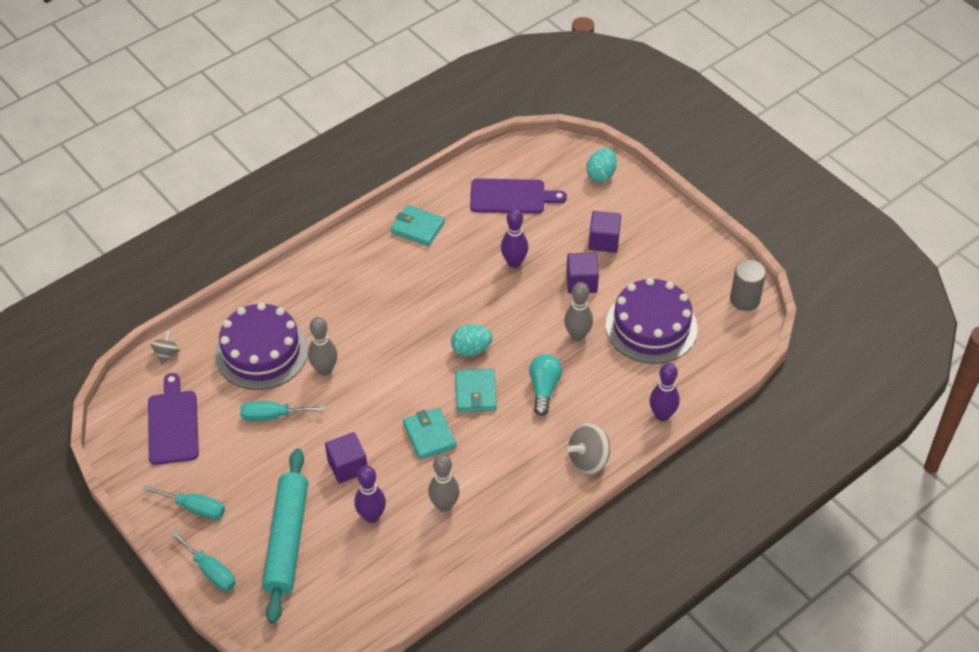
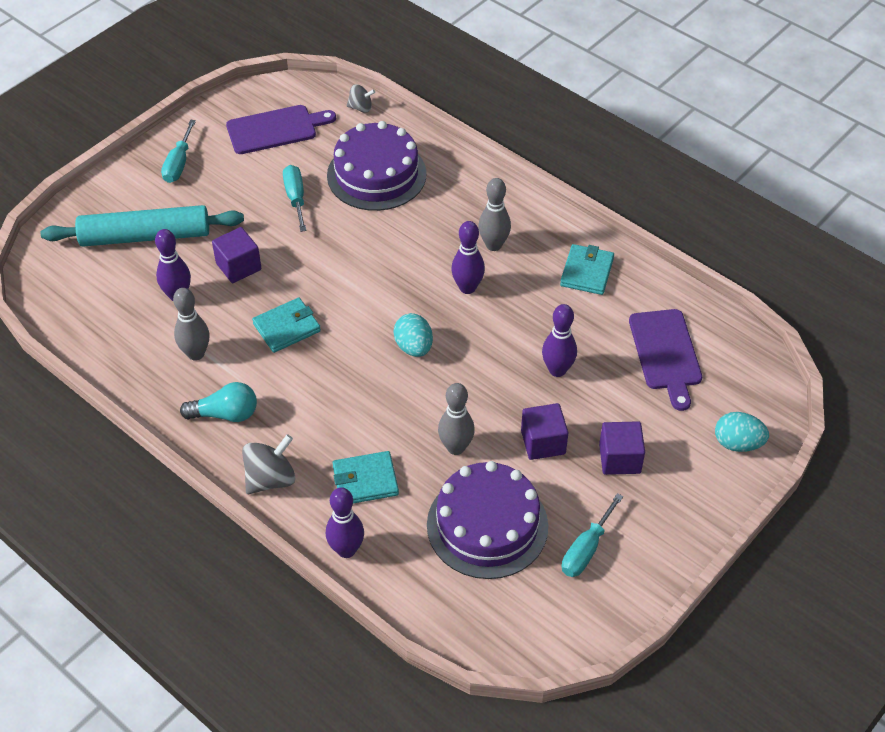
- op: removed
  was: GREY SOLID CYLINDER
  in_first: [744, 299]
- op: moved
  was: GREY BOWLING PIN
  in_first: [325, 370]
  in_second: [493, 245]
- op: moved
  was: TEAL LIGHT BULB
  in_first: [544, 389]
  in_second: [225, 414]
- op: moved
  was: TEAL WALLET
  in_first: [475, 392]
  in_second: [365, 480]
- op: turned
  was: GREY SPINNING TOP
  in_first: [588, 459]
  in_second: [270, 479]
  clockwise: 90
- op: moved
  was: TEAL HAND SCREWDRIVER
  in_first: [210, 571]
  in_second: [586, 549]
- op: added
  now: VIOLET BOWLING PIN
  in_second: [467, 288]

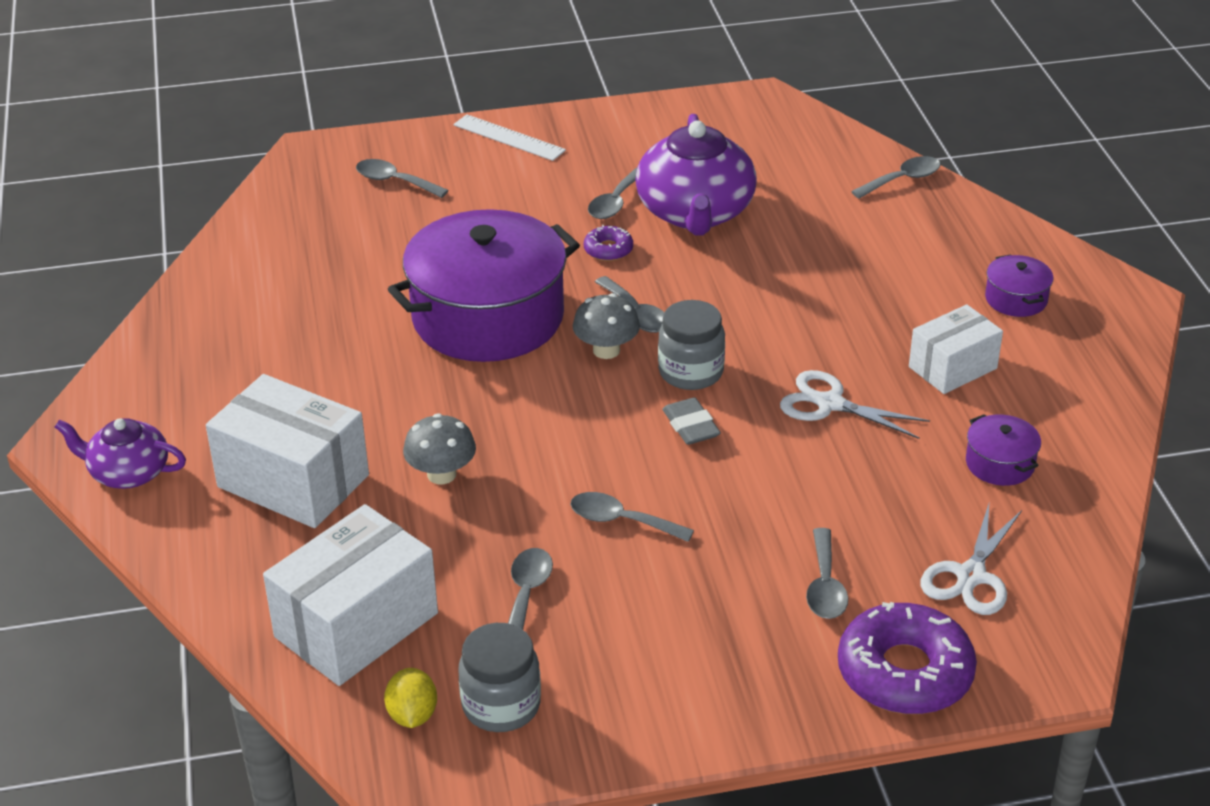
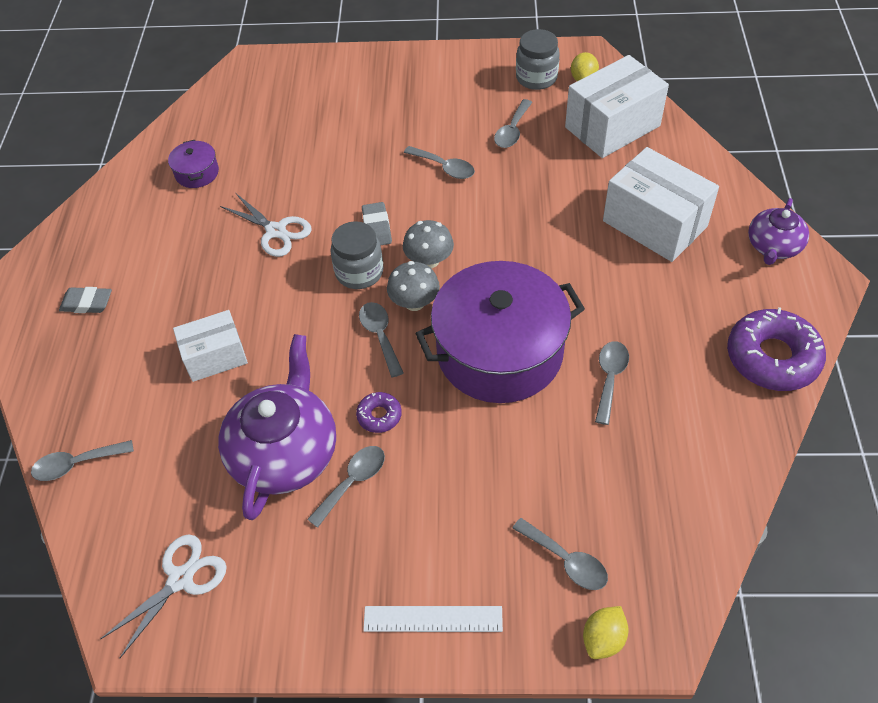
- op: turned
  was: WHITE STRAIGHTEDGE
  in_first: [509, 137]
  in_second: [433, 619]
  clockwise: -45
- op: replaced
  was: VIOLET COOKING POT
  now: GREY GUM ERASER
  in_first: [1016, 299]
  in_second: [87, 303]
- op: moved
  was: WHITE BOX
  in_first: [952, 368]
  in_second: [215, 356]
- op: moved
  was: GREY TOADSTOOL
  in_first: [441, 474]
  in_second: [429, 260]
- op: turned
  was: VIOLET TEA POT
  in_first: [128, 472]
  in_second: [773, 246]
  clockwise: 90
- op: moved
  was: WHITE SHEARS
  in_first: [971, 576]
  in_second: [180, 579]
- op: moved
  was: GREY SPOON
  in_first: [825, 586]
  in_second: [610, 378]
- op: moved
  was: VIOLET DOUGHNUT
  in_first: [904, 672]
  in_second: [772, 357]
- op: added
  now: BRIGHT YELLOW LEMON
  in_second: [603, 639]

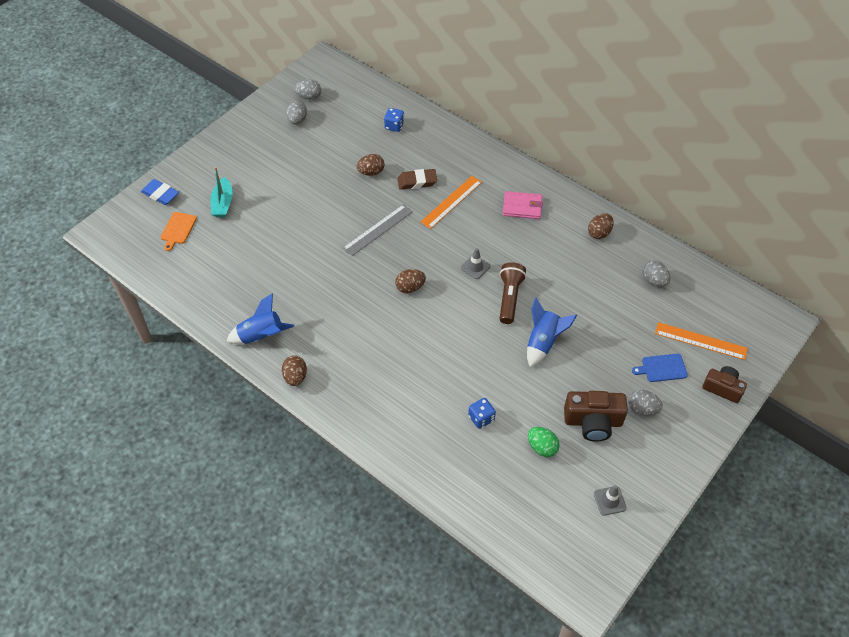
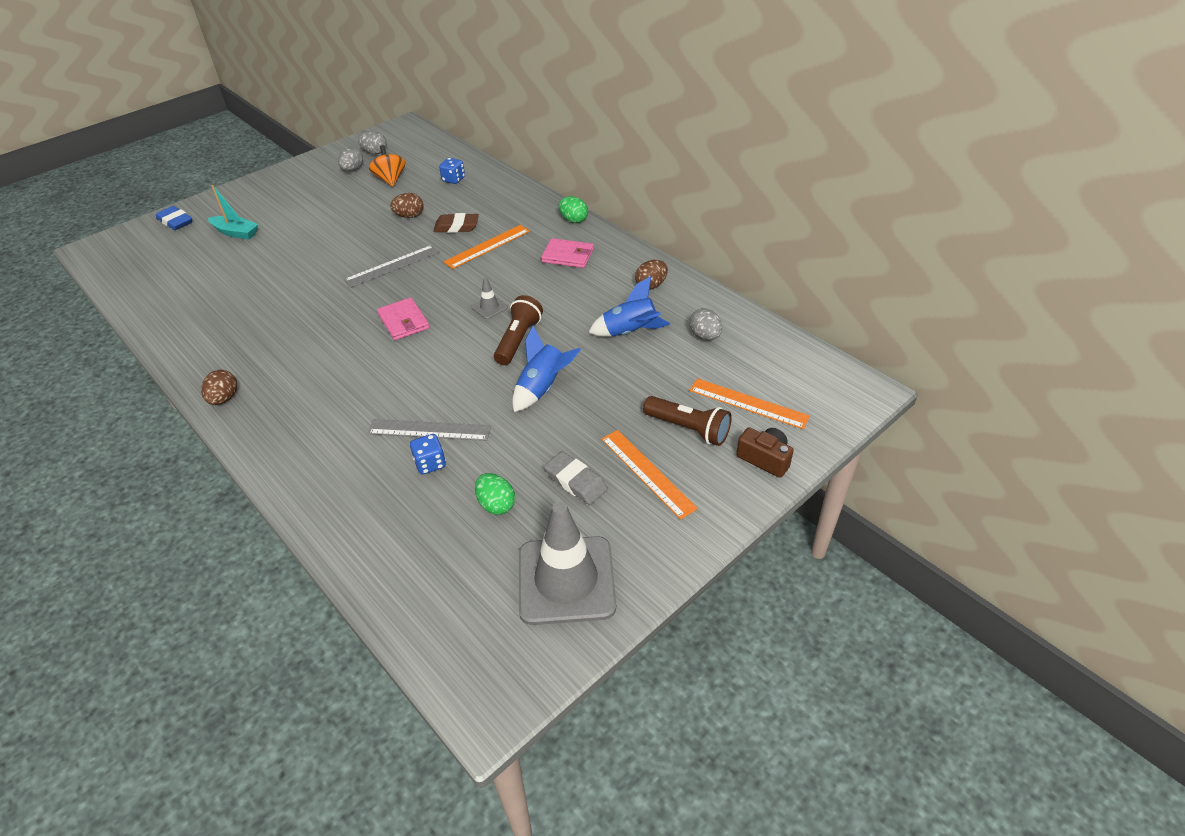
- op: turned
  was: TEAL SAILBOAT
  in_first: [223, 203]
  in_second: [236, 233]
  clockwise: -75
- op: removed
  was: BRIGHT ORANGE CHOPPING BOARD
  in_first: [178, 229]
- op: replaced
  was: DARK BROWN EGG
  now: PINK WALLET
  in_first: [410, 287]
  in_second: [403, 321]
- op: moved
  was: ROYAL BLUE SPACESHIP
  in_first: [261, 336]
  in_second: [630, 332]
- op: replaced
  was: ROYAL BLUE CHOPPING BOARD
  now: DARK BROWN POCKET TORCH
  in_first: [662, 368]
  in_second: [688, 429]
- op: replaced
  was: GREY EGG
  now: BRIGHT ORANGE STRAIGHTEDGE
  in_first: [642, 409]
  in_second: [647, 473]
- op: replaced
  was: DARK BROWN CAMERA
  now: GREY GUM ERASER
  in_first: [593, 422]
  in_second: [575, 481]
- op: resized
  was: GREY TRAFFIC CONE
  in_first: [609, 501]
  in_second: [566, 580]
  ratio: 2.41
- op: added
  now: BRIGHT ORANGE SPINNING TOP
  in_second: [390, 179]
- op: added
  now: GREEN EGG
  in_second: [573, 220]
- op: added
  now: GREY STRAIGHTEDGE
  in_second: [429, 430]

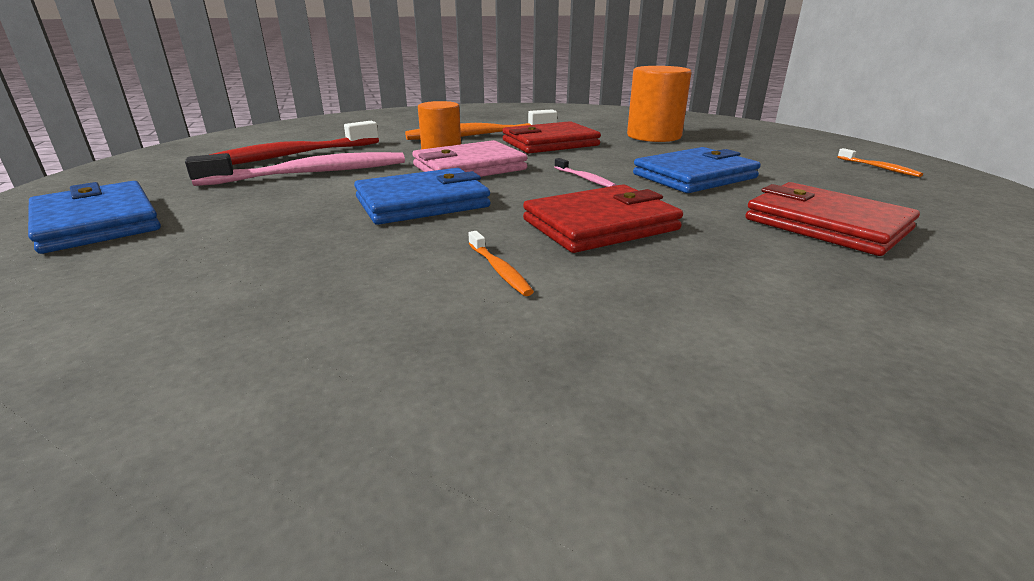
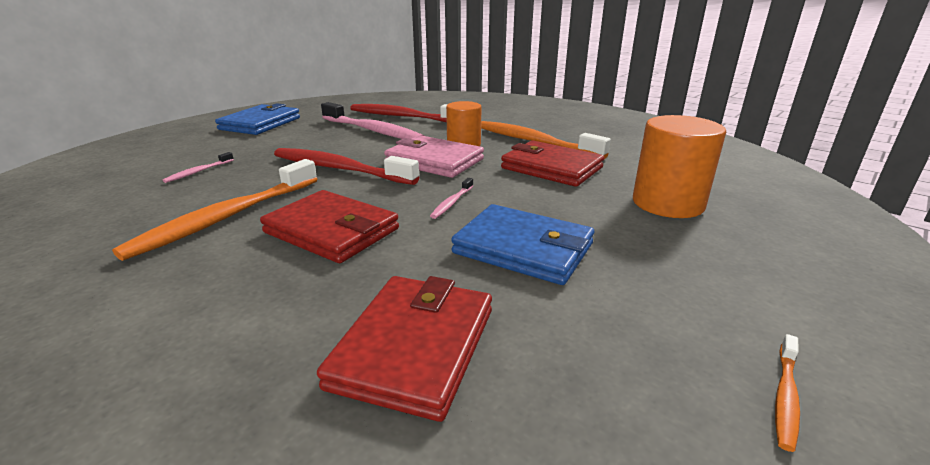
- op: replaced
  was: ROYAL BLUE WALLET
  now: SCARLET DENTAL BRUSH
  in_first: [422, 202]
  in_second: [339, 169]
- op: resized
  was: BRIGHT ORANGE DENTAL BRUSH
  in_first: [499, 270]
  in_second: [227, 217]
  ratio: 2.36
- op: added
  now: PINK DENTAL BRUSH
  in_second: [198, 172]

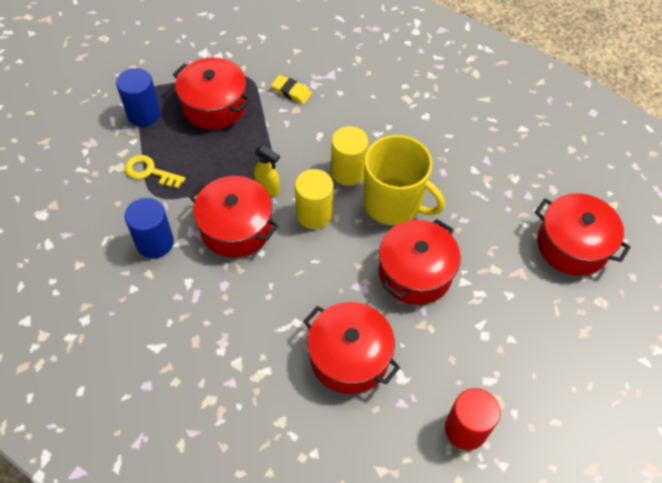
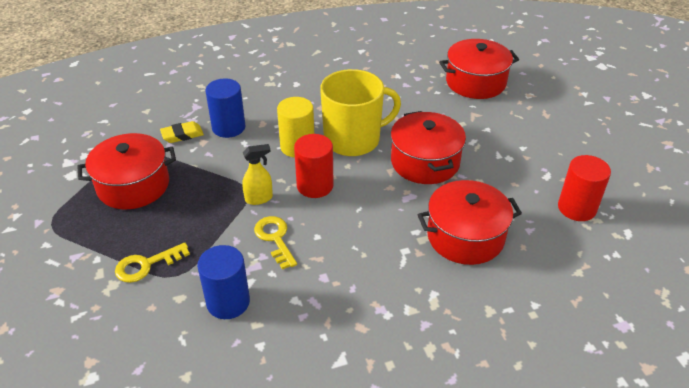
- op: moved
  was: ROYAL BLUE SOLID CYLINDER
  in_first: [144, 114]
  in_second: [228, 127]
- op: recoloured
  was: BRIGHT YELLOW SOLID CYLINDER
  now: SCARLET SOLID CYLINDER
  in_first: [314, 214]
  in_second: [315, 186]
- op: replaced
  was: SCARLET COOKING POT
  now: BRIGHT YELLOW KEY
  in_first: [236, 228]
  in_second: [275, 238]

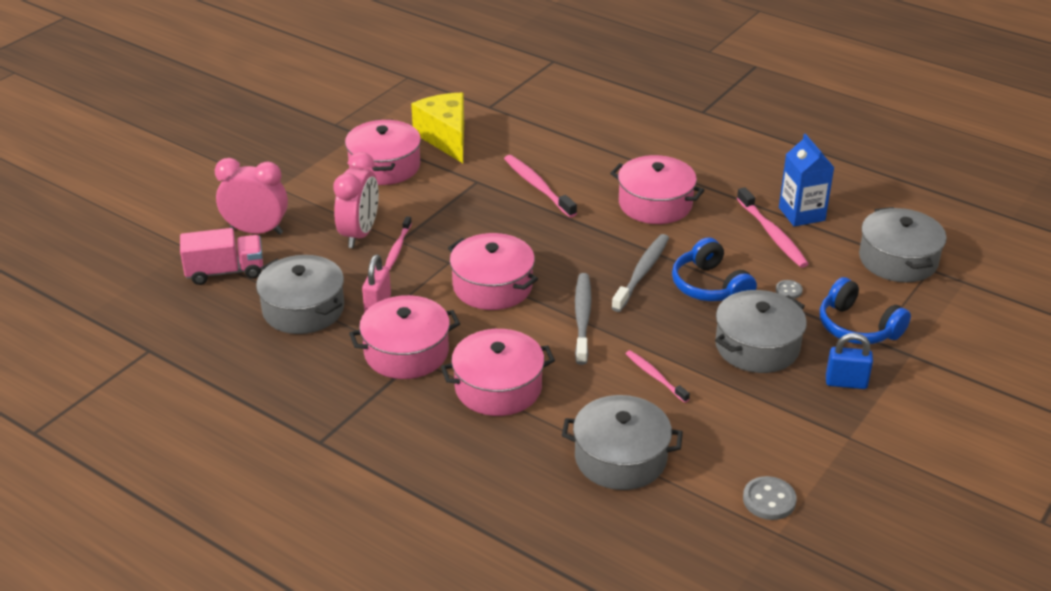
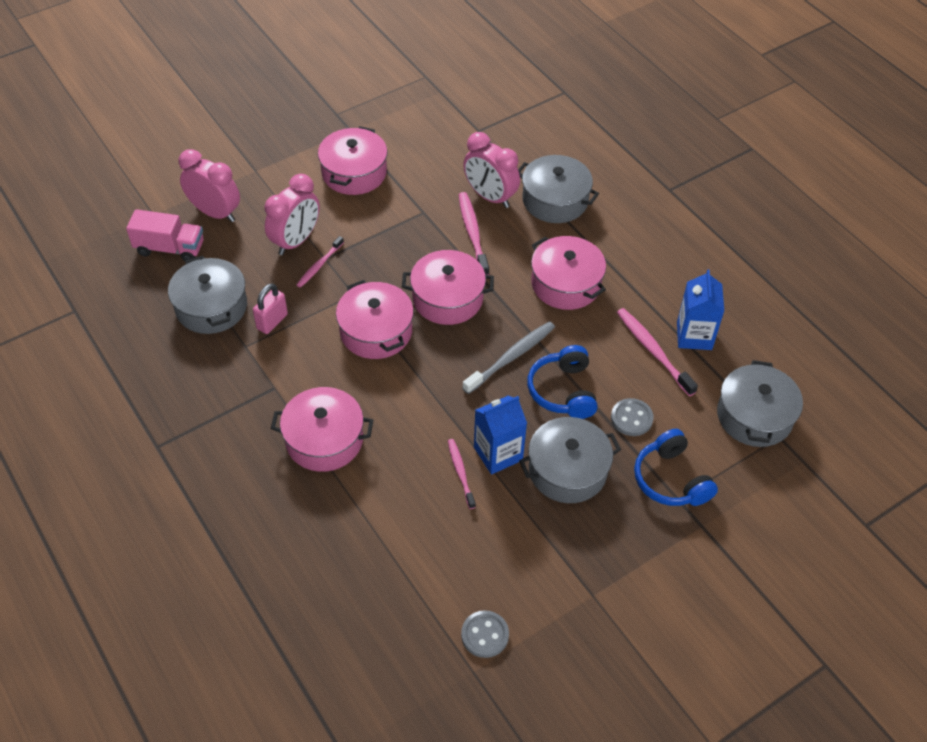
- op: removed
  was: BRIGHT YELLOW PIECE OF CHEESE
  in_first: [446, 138]
- op: turned
  was: PINK DENTAL BRUSH
  in_first: [772, 234]
  in_second: [653, 351]
  clockwise: 150
- op: removed
  was: GREY DENTAL BRUSH
  in_first: [582, 318]
- op: resized
  was: GREY SHIRT BUTTON
  in_first: [788, 290]
  in_second: [631, 418]
  ratio: 1.68
- op: moved
  was: PINK COOKING POT
  in_first: [406, 352]
  in_second: [447, 298]
- op: removed
  was: ROYAL BLUE PADLOCK
  in_first: [846, 382]
- op: moved
  was: GREY COOKING POT
  in_first: [620, 458]
  in_second: [555, 200]
- op: added
  now: PINK CLOCK
  in_second: [490, 197]
- op: added
  now: ROYAL BLUE MILK CARTON
  in_second: [498, 453]

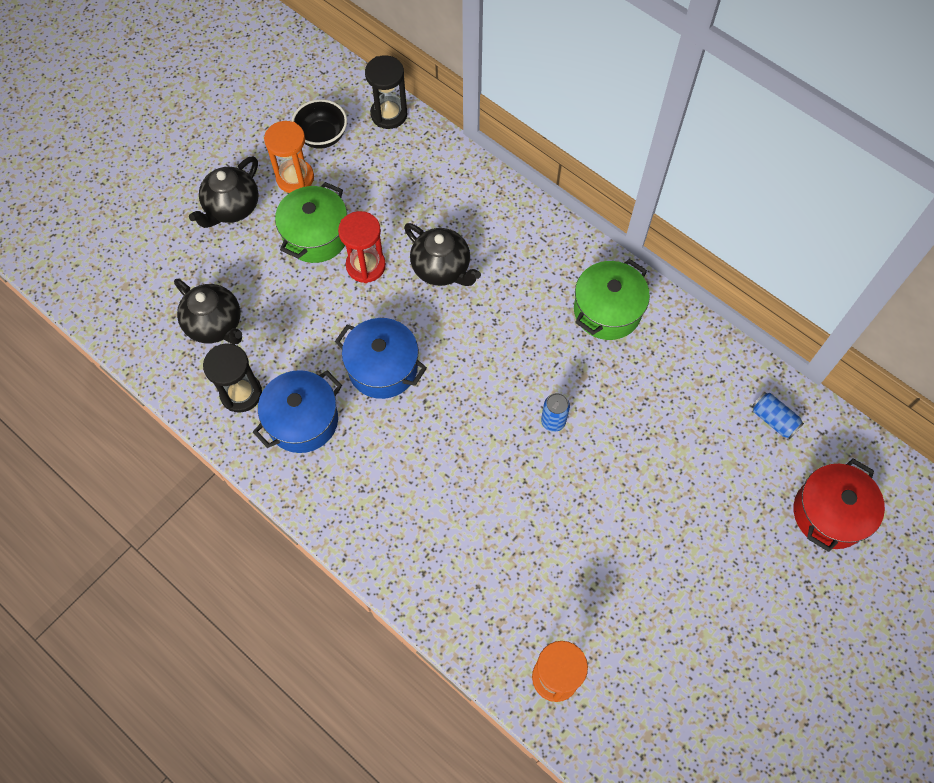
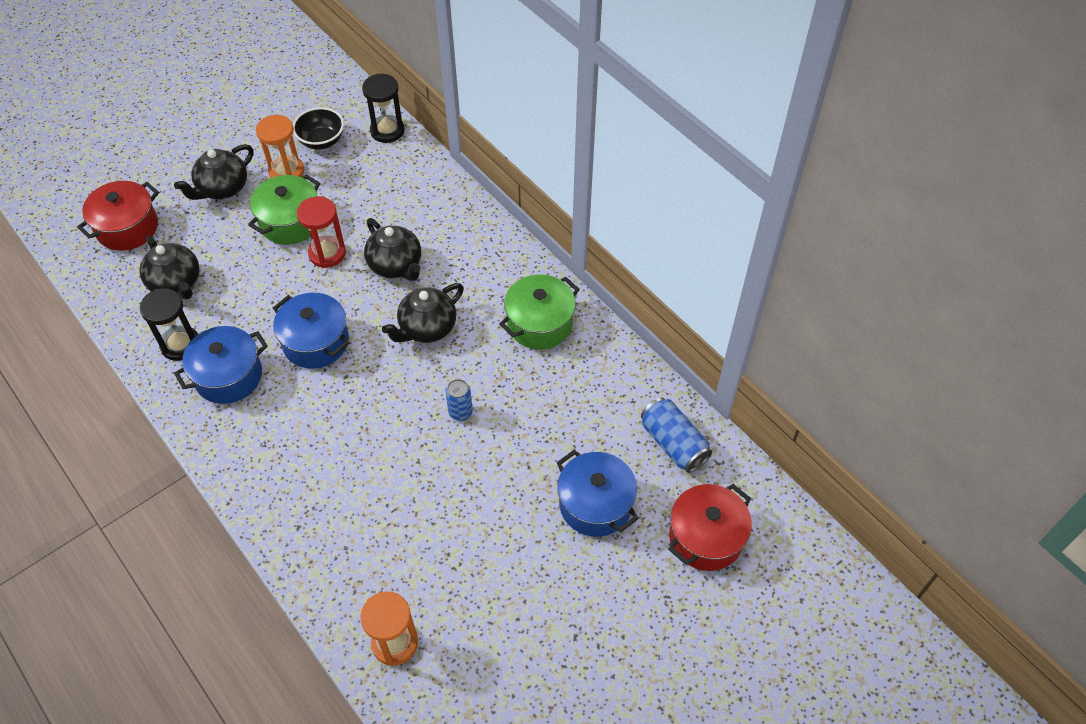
- op: resized
  was: ROYAL BLUE CAN
  in_first: [773, 420]
  in_second: [673, 443]
  ratio: 1.55
- op: added
  now: SCARLET COOKING POT
  in_second: [127, 228]
- op: added
  now: JET-BLACK TEA POT
  in_second: [427, 328]
- op: added
  now: ROYAL BLUE COOKING POT
  in_second: [595, 504]

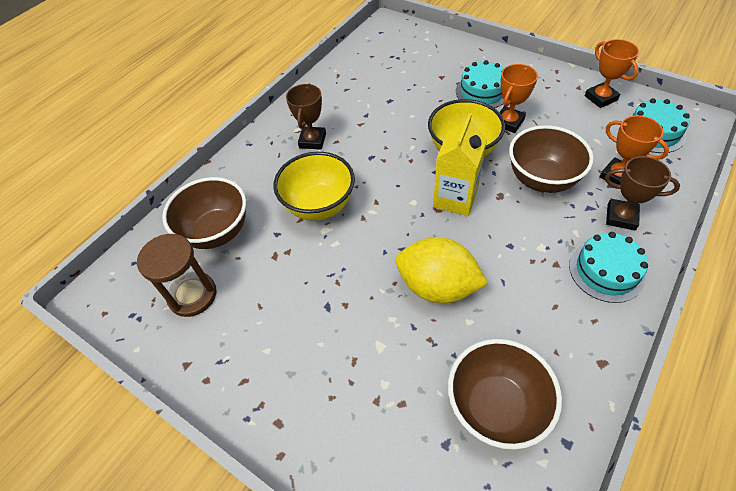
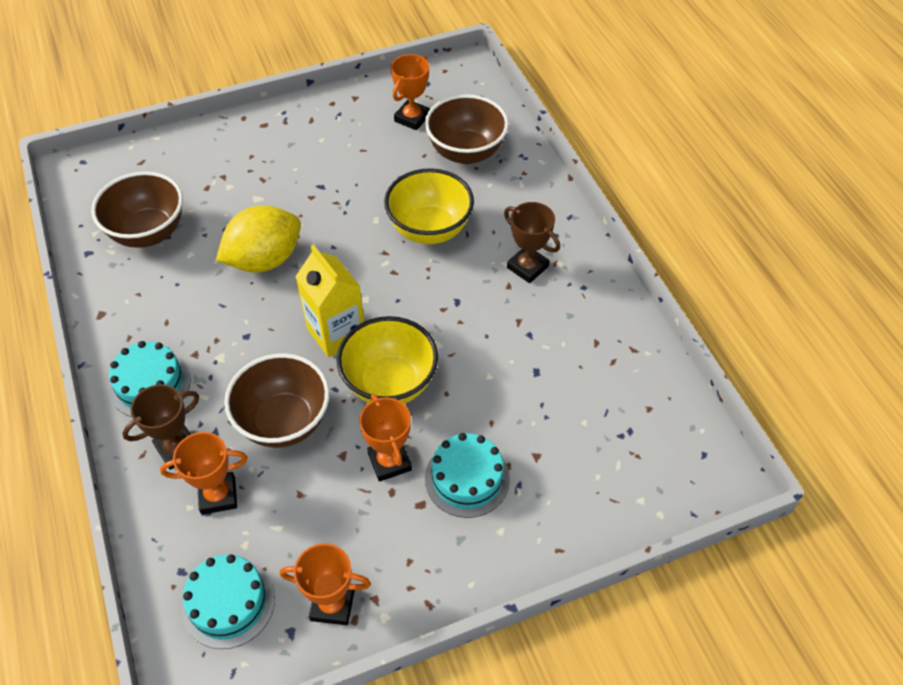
- op: replaced
  was: DARK BROWN HOURGLASS
  now: BRIGHT ORANGE PRIZE CUP
  in_first: [192, 295]
  in_second: [412, 118]

